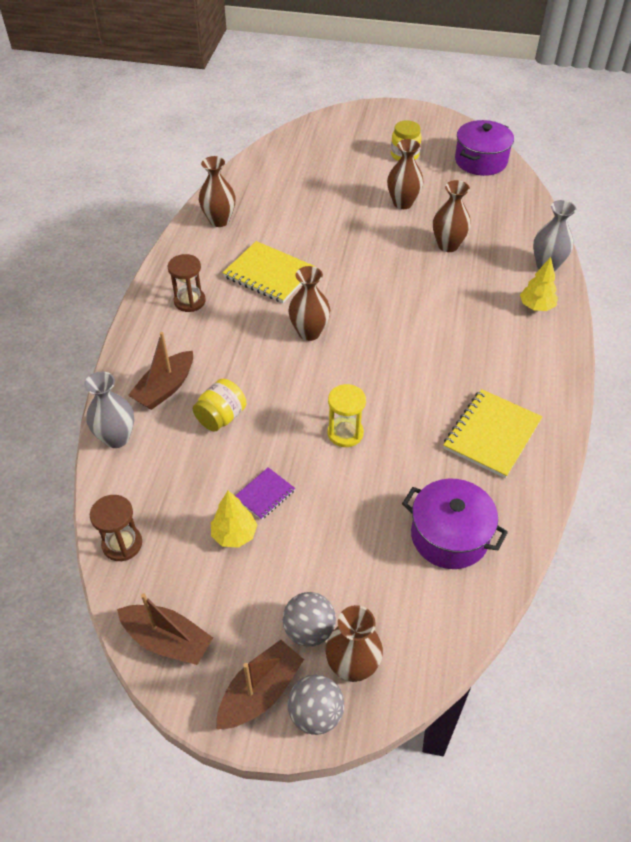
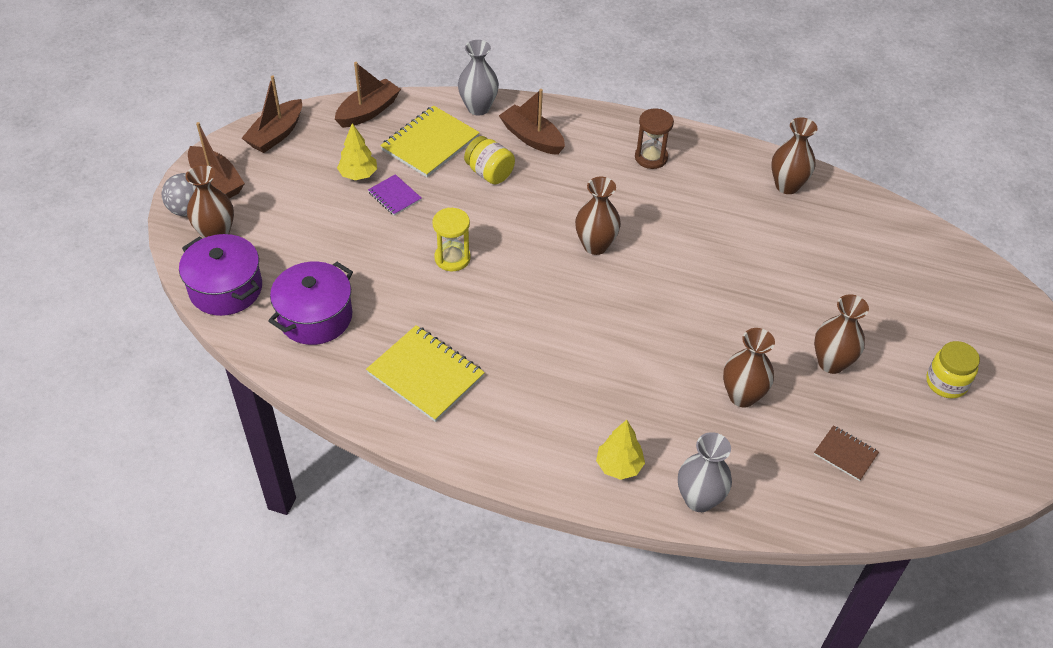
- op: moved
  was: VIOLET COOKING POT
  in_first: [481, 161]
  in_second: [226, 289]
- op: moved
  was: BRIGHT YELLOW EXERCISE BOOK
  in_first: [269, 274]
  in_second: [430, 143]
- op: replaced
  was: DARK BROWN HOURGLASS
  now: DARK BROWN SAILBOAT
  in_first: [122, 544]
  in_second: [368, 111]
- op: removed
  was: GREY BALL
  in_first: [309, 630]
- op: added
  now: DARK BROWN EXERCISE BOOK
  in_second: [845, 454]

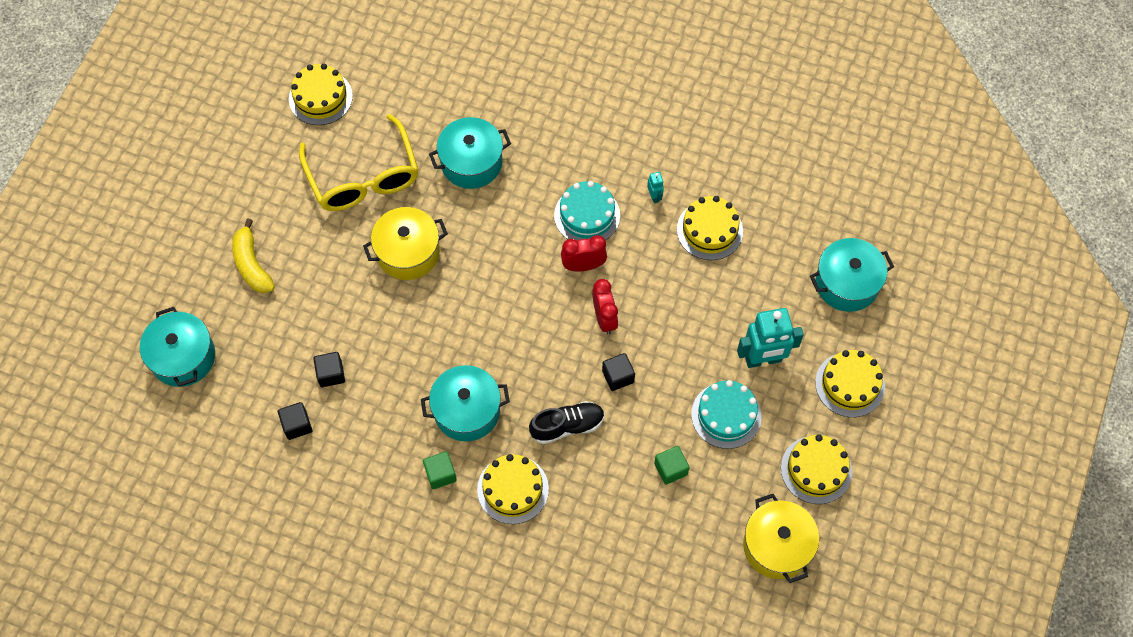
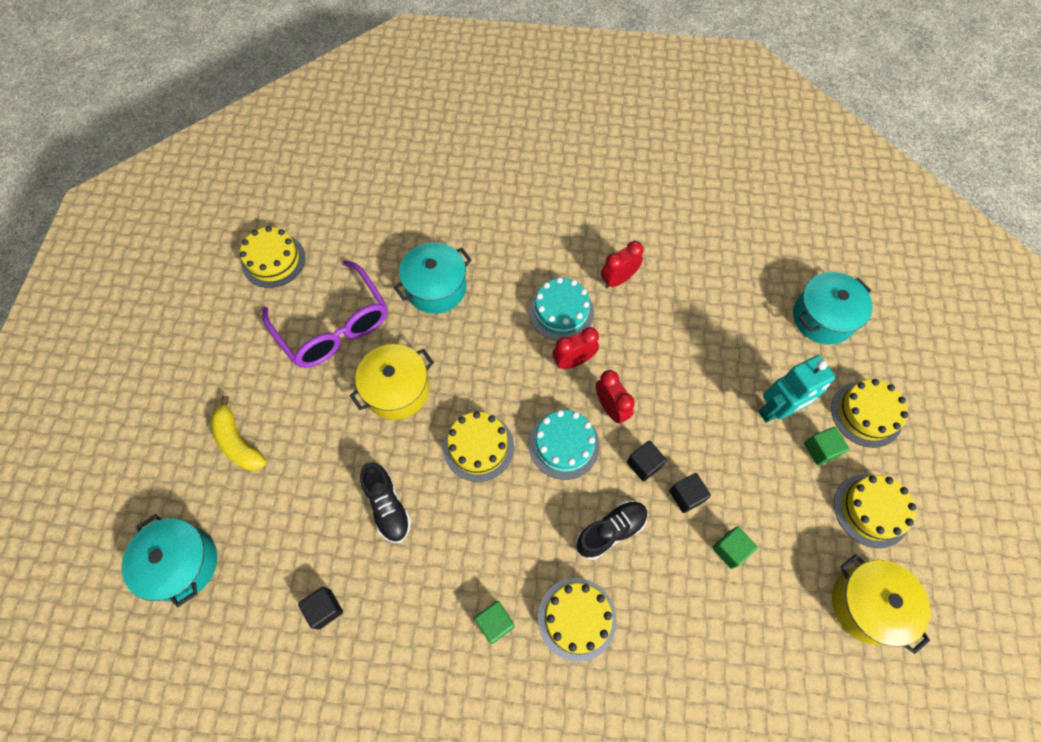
- op: recoloured
  was: BRIGHT YELLOW GLASSES
  now: VIOLET GLASSES
  in_first: [363, 176]
  in_second: [333, 325]
- op: replaced
  was: TEAL TOY ROBOT
  now: SCARLET CLOCK
  in_first: [654, 196]
  in_second: [618, 279]
- op: moved
  was: BRIGHT YELLOW CAKE
  in_first: [709, 230]
  in_second: [478, 446]
- op: moved
  was: JET-BLACK SOLID CUBE
  in_first: [331, 374]
  in_second: [686, 496]
- op: removed
  was: TEAL COOKING POT
  in_first: [467, 411]
- op: moved
  was: TEAL CAKE
  in_first: [726, 415]
  in_second: [564, 445]
- op: added
  now: GREEN SOLID CUBE
  in_second: [820, 450]
- op: added
  now: JET-BLACK SNEAKER
  in_second: [387, 506]

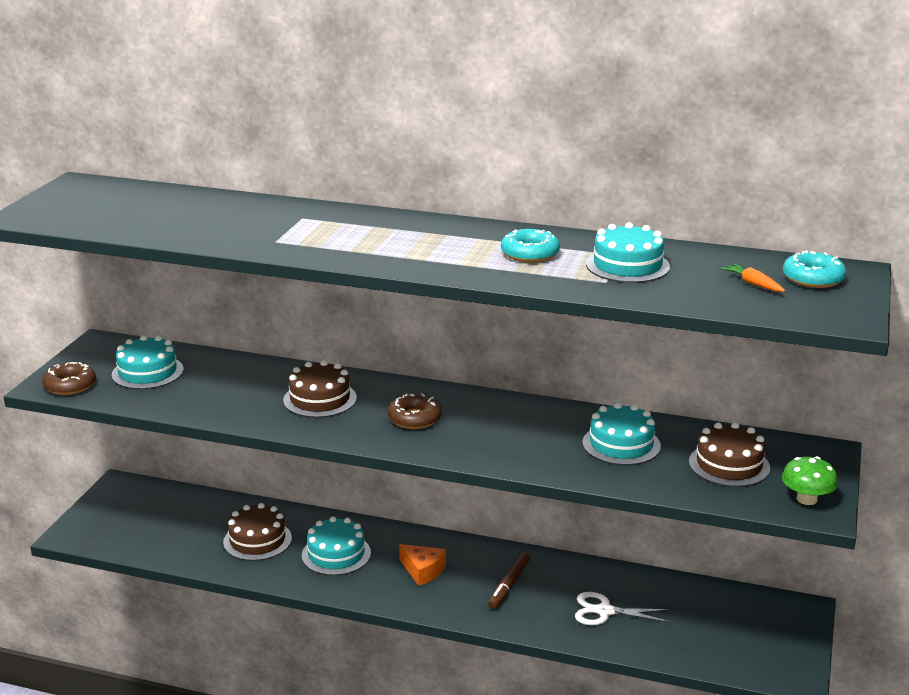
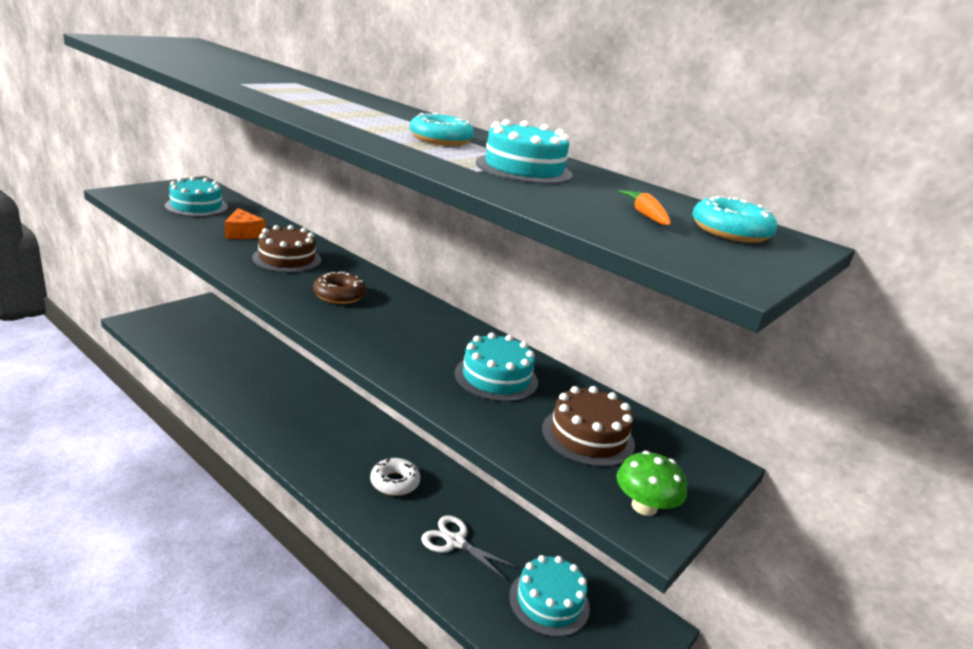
- op: removed
  was: DARK BROWN DOUGHNUT
  in_first: [70, 385]
- op: removed
  was: DARK BROWN CAKE
  in_first: [257, 540]
- op: moved
  was: TEAL CAKE
  in_first: [336, 554]
  in_second: [549, 601]
- op: moved
  was: BRIGHT ORANGE PIECE OF CHEESE
  in_first: [423, 570]
  in_second: [243, 233]
- op: replaced
  was: DARK BROWN MARKER PEN
  now: WHITE DOUGHNUT
  in_first: [509, 585]
  in_second: [394, 482]

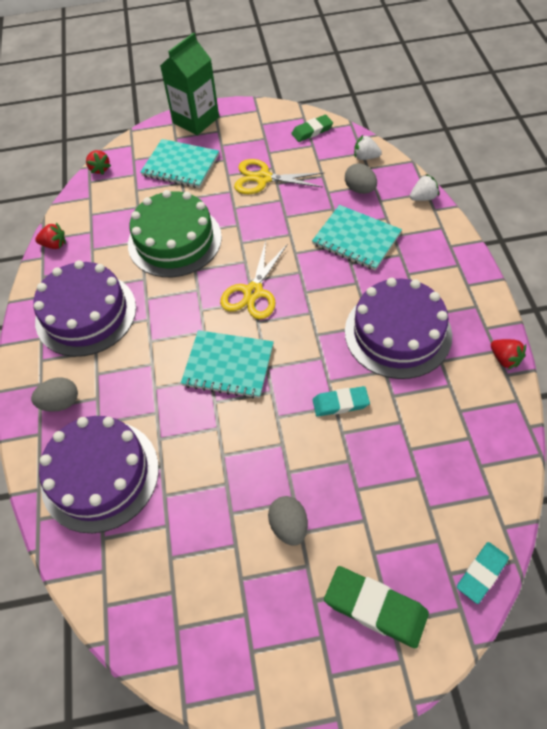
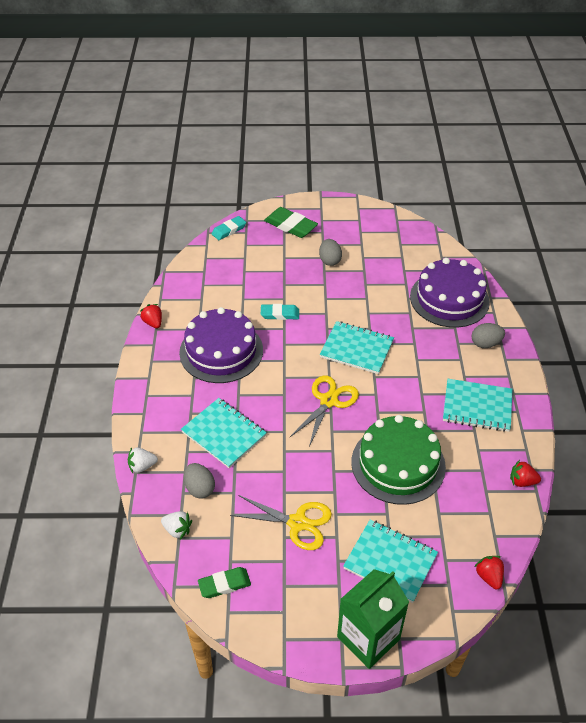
- op: replaced
  was: VIOLET CAKE
  now: TEAL EXERCISE BOOK
  in_first: [86, 314]
  in_second: [477, 406]

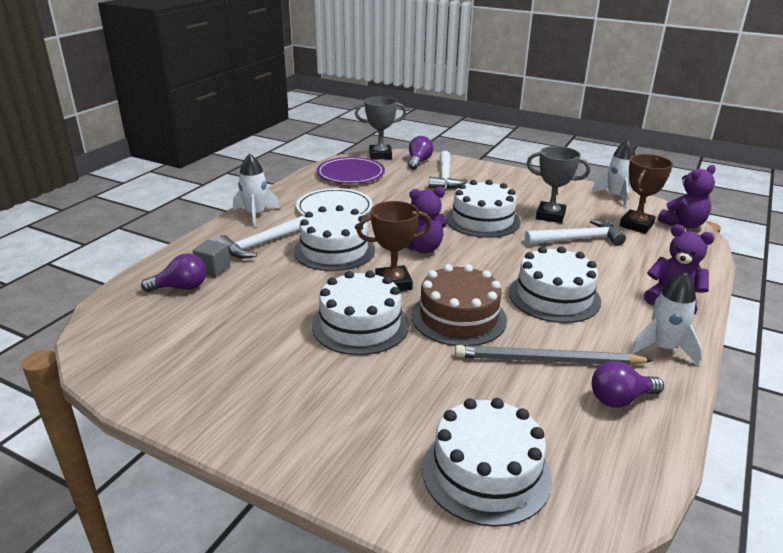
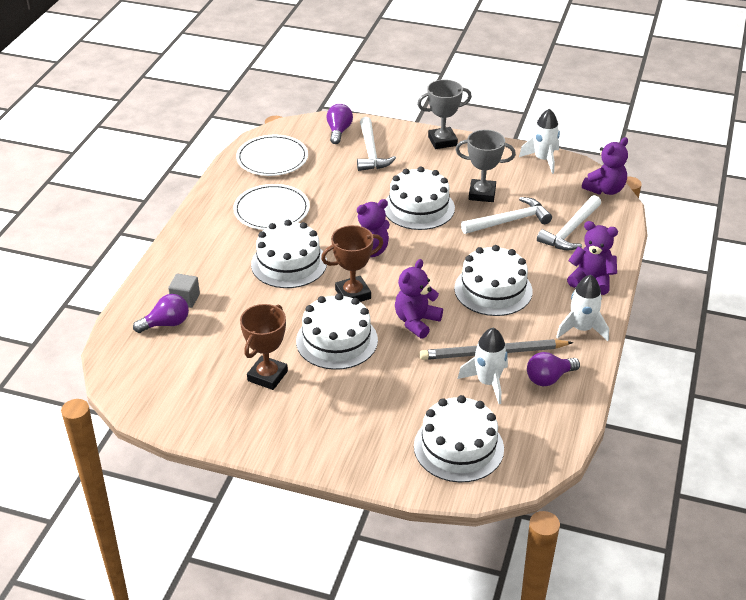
- op: moved
  was: GREY PRIZE CUP
  in_first: [380, 155]
  in_second: [442, 141]
- op: moved
  was: WHITE SPACESHIP
  in_first: [255, 214]
  in_second: [487, 382]
- op: moved
  was: DARK BROWN PRIZE CUP
  in_first: [636, 225]
  in_second: [267, 376]
- op: recoloured
  was: VIOLET PLATE
  now: WHITE PLATE
  in_first: [350, 174]
  in_second: [272, 158]
- op: moved
  was: WHITE CARPENTER'S HAMMER
  in_first: [263, 243]
  in_second: [570, 231]
- op: replaced
  was: DARK BROWN CAKE
  now: VIOLET STUFFED BEAR
  in_first: [458, 317]
  in_second: [416, 322]

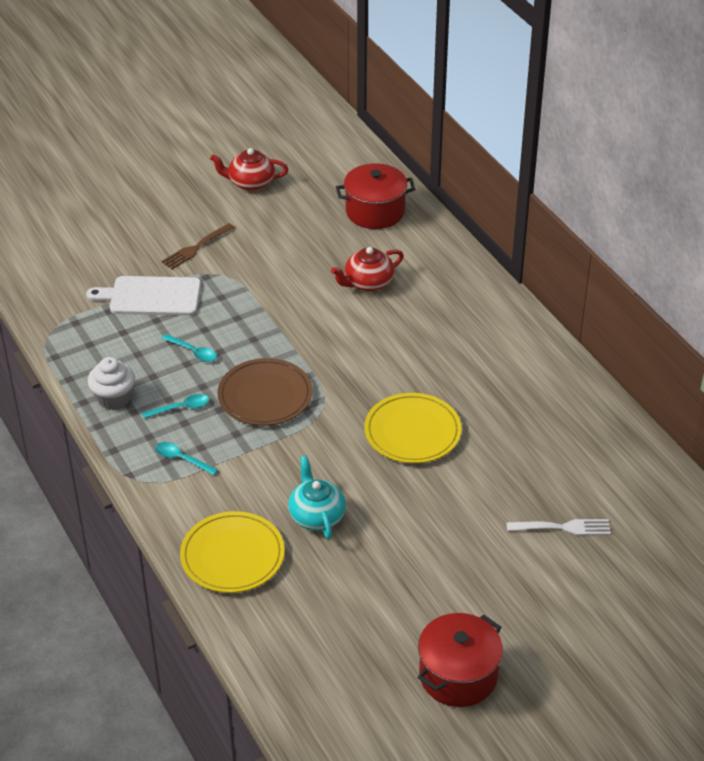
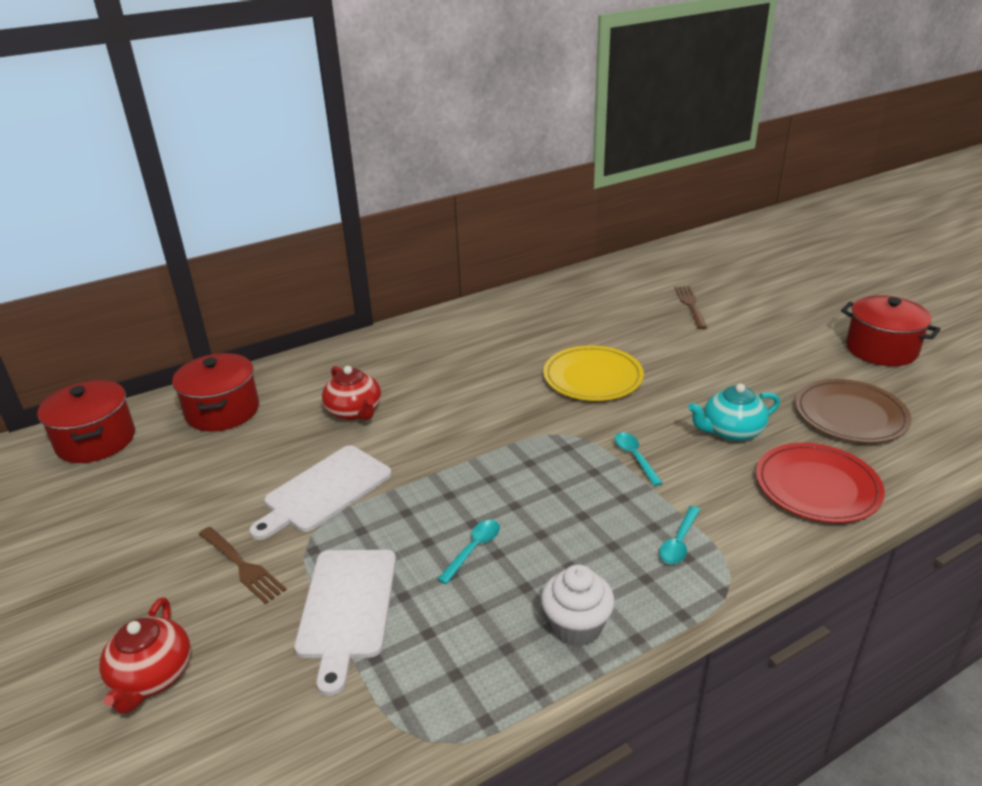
- op: moved
  was: SCARLET TEA POT
  in_first: [250, 183]
  in_second: [152, 676]
- op: moved
  was: DARK BROWN PLATE
  in_first: [265, 396]
  in_second: [850, 415]
- op: moved
  was: TEAL SPOON
  in_first: [181, 408]
  in_second: [635, 457]
- op: recoloured
  was: BRIGHT YELLOW PLATE
  now: SCARLET PLATE
  in_first: [232, 556]
  in_second: [817, 487]
- op: recoloured
  was: WHITE TABLE FORK
  now: DARK BROWN TABLE FORK
  in_first: [563, 527]
  in_second: [690, 305]
- op: added
  now: SCARLET COOKING POT
  in_second: [96, 440]
- op: added
  now: WHITE CHOPPING BOARD
  in_second: [324, 491]

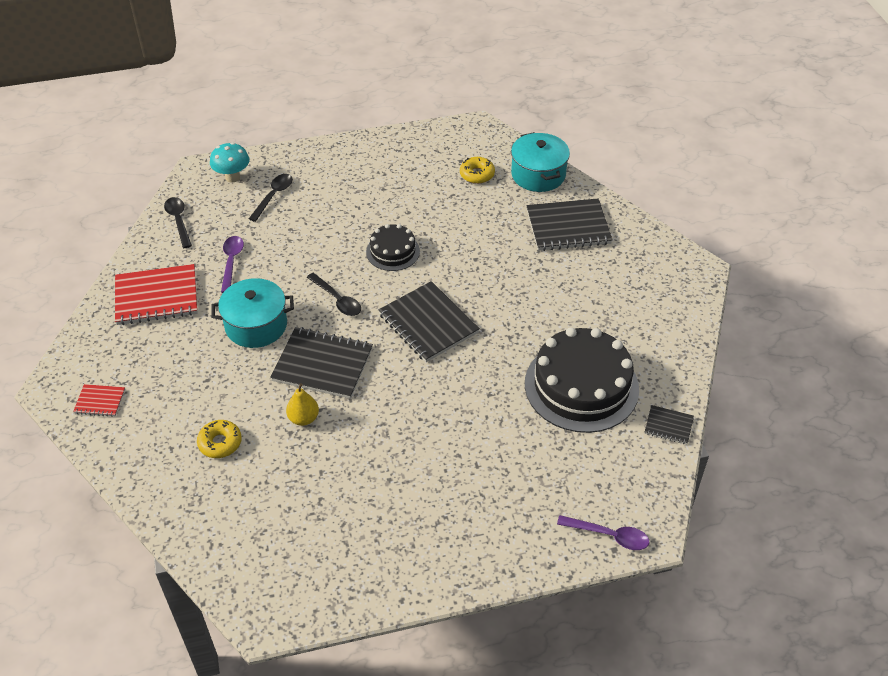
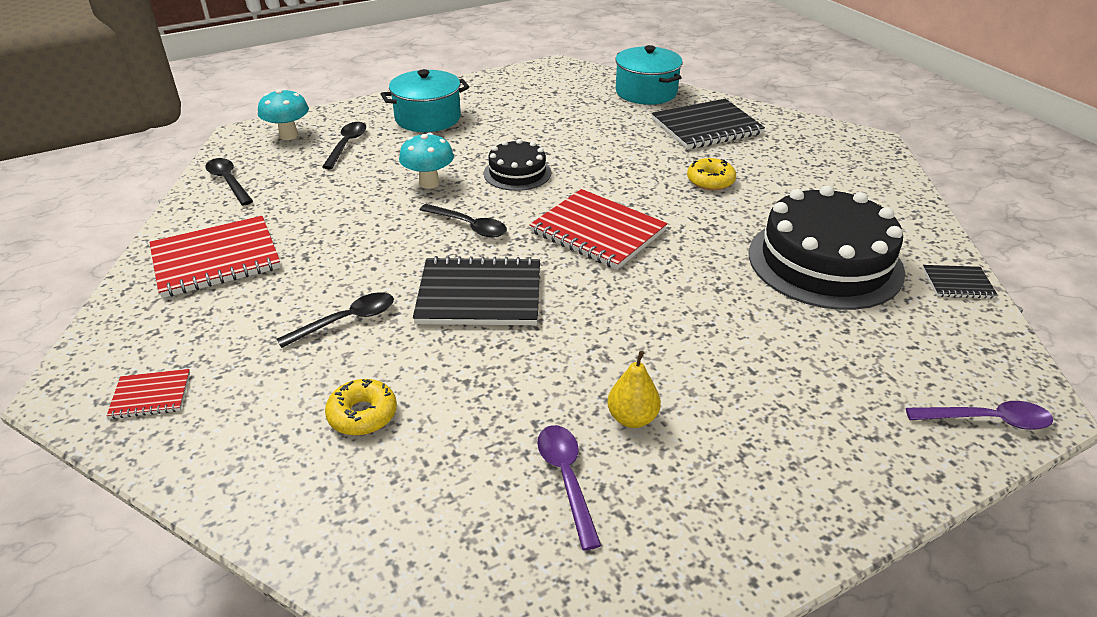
- op: moved
  was: BRIGHT YELLOW DOUGHNUT
  in_first: [477, 174]
  in_second: [710, 181]
- op: moved
  was: VIOLET SPOON
  in_first: [231, 262]
  in_second: [566, 479]
- op: moved
  was: TEAL COOKING POT
  in_first: [256, 325]
  in_second: [428, 118]
- op: recoloured
  was: JET-BLACK EXERCISE BOOK
  now: SCARLET EXERCISE BOOK
  in_first: [428, 323]
  in_second: [598, 231]
- op: moved
  was: BRIGHT YELLOW TOY PEAR
  in_first: [303, 418]
  in_second: [632, 418]
- op: added
  now: TEAL TOADSTOOL
  in_second: [429, 183]
- op: added
  now: JET-BLACK SPOON
  in_second: [346, 321]

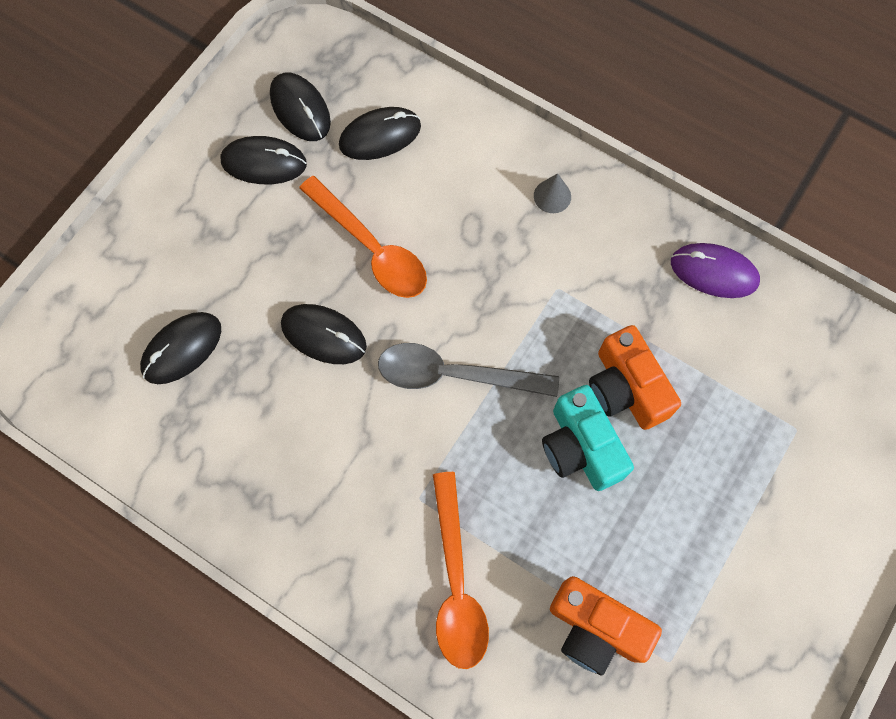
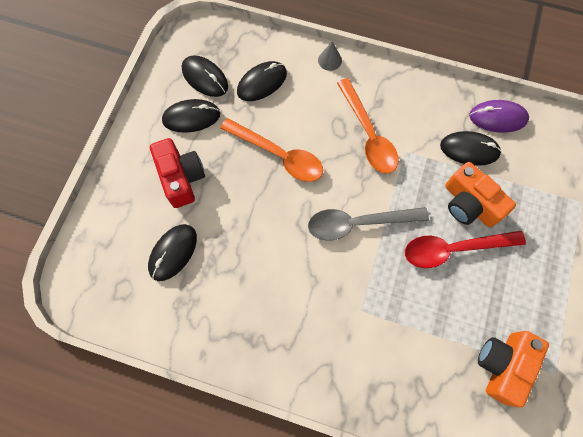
- op: moved
  was: GREY CONE
  in_first: [552, 196]
  in_second: [329, 60]
- op: moved
  was: JET-BLACK PC MOUSE
  in_first: [323, 335]
  in_second: [469, 149]
- op: replaced
  was: TEAL CAMERA
  now: SCARLET SPOON
  in_first: [581, 447]
  in_second: [453, 249]
- op: moved
  was: BRIGHT ORANGE SPOON
  in_first: [456, 582]
  in_second: [368, 134]
- op: turned
  was: BRIGHT ORANGE CAMERA
  in_first: [595, 628]
  in_second: [502, 365]
  clockwise: 105
- op: added
  now: SCARLET CAMERA
  in_second: [181, 178]

